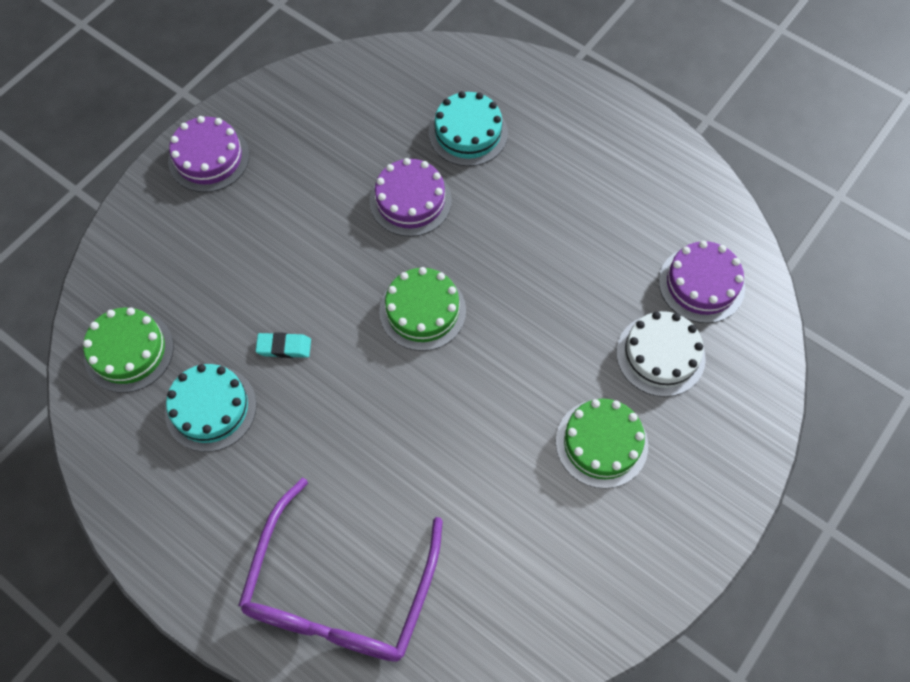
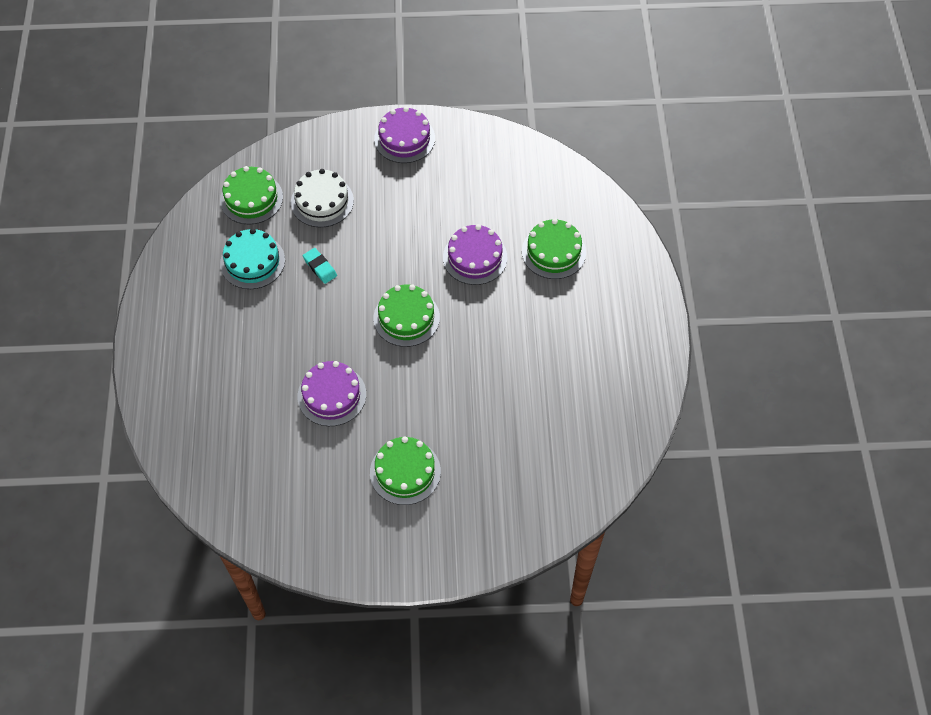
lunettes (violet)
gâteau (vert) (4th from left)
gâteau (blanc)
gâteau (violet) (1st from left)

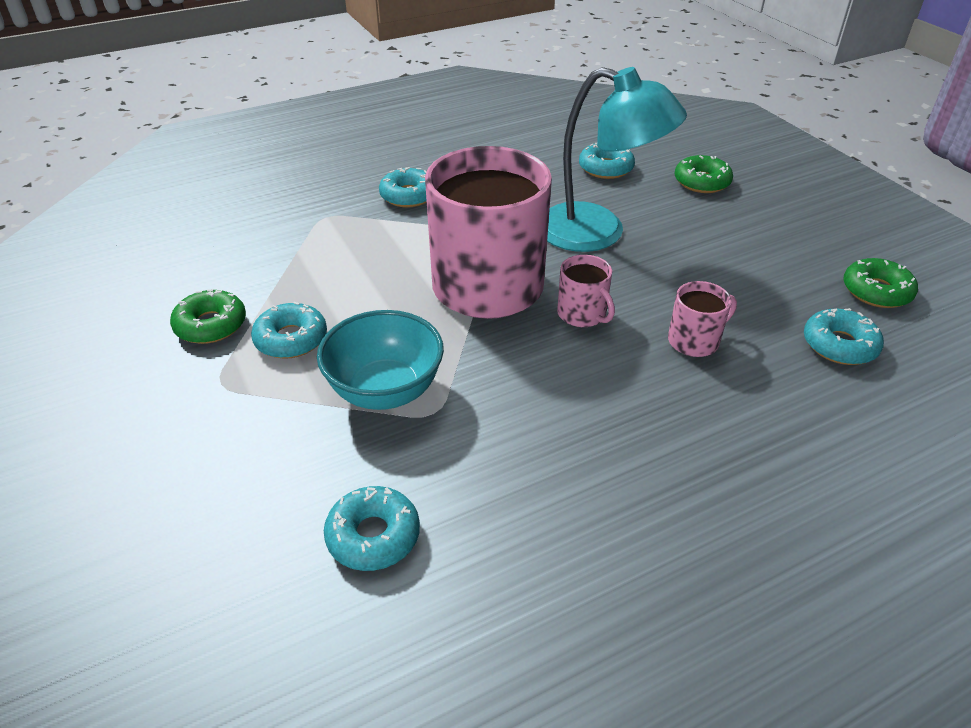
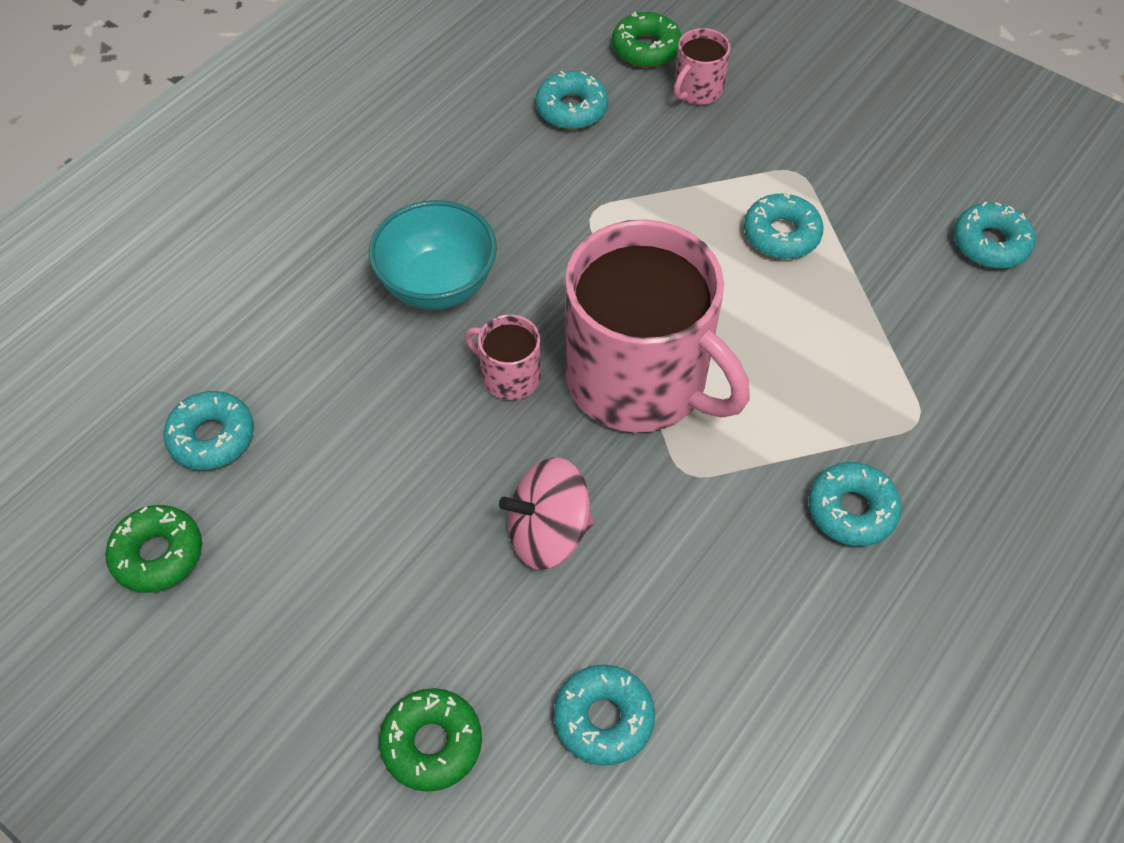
beignet (vert) (3rd from left)
bol (turquoise)
toupie (rose)
tasse (rose) (3rd from left)
beignet (turquoise) (6th from left)

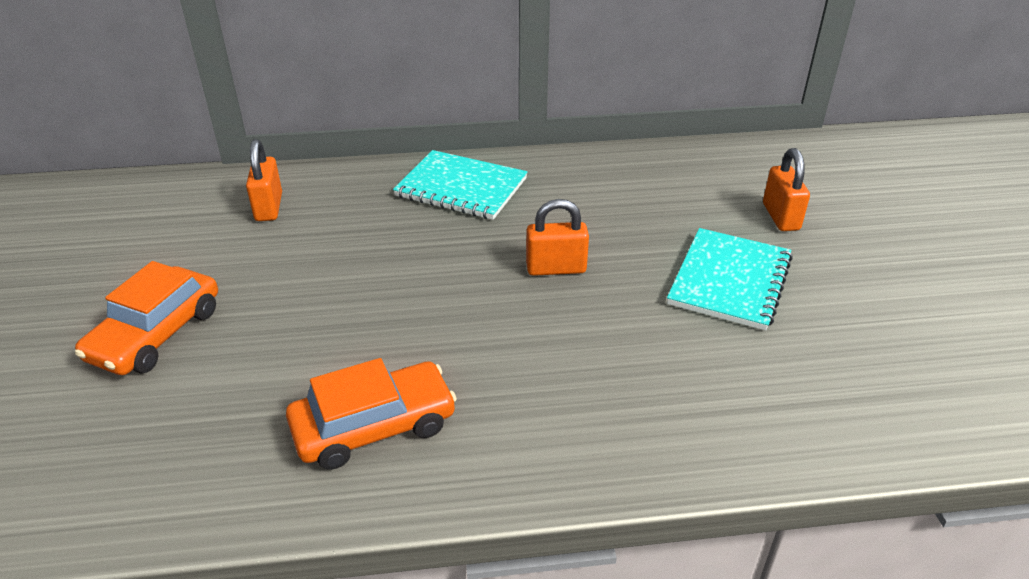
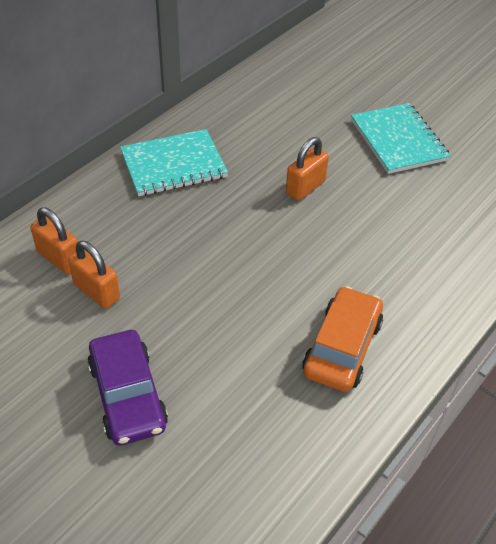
voiture (violet)
cadenas (orange) (2nd from left)

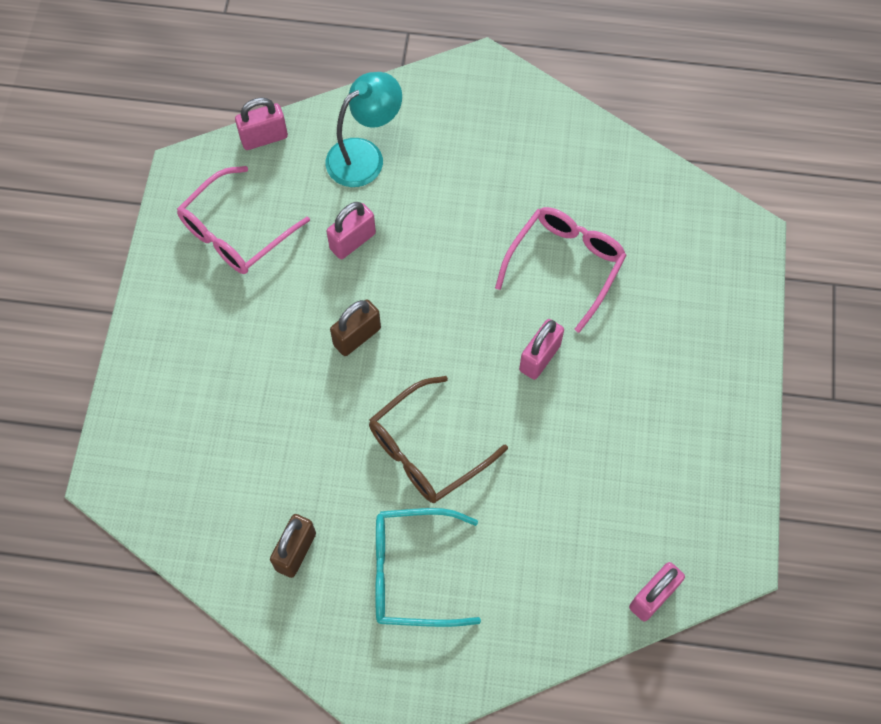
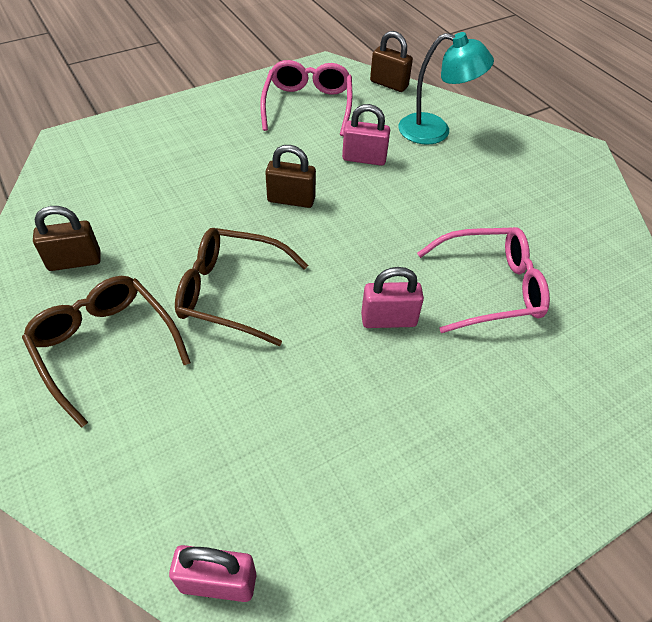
lunettes (rose) (1st from left)
cadenas (marron) (3rd from left)
lunettes (marron) (1st from left)

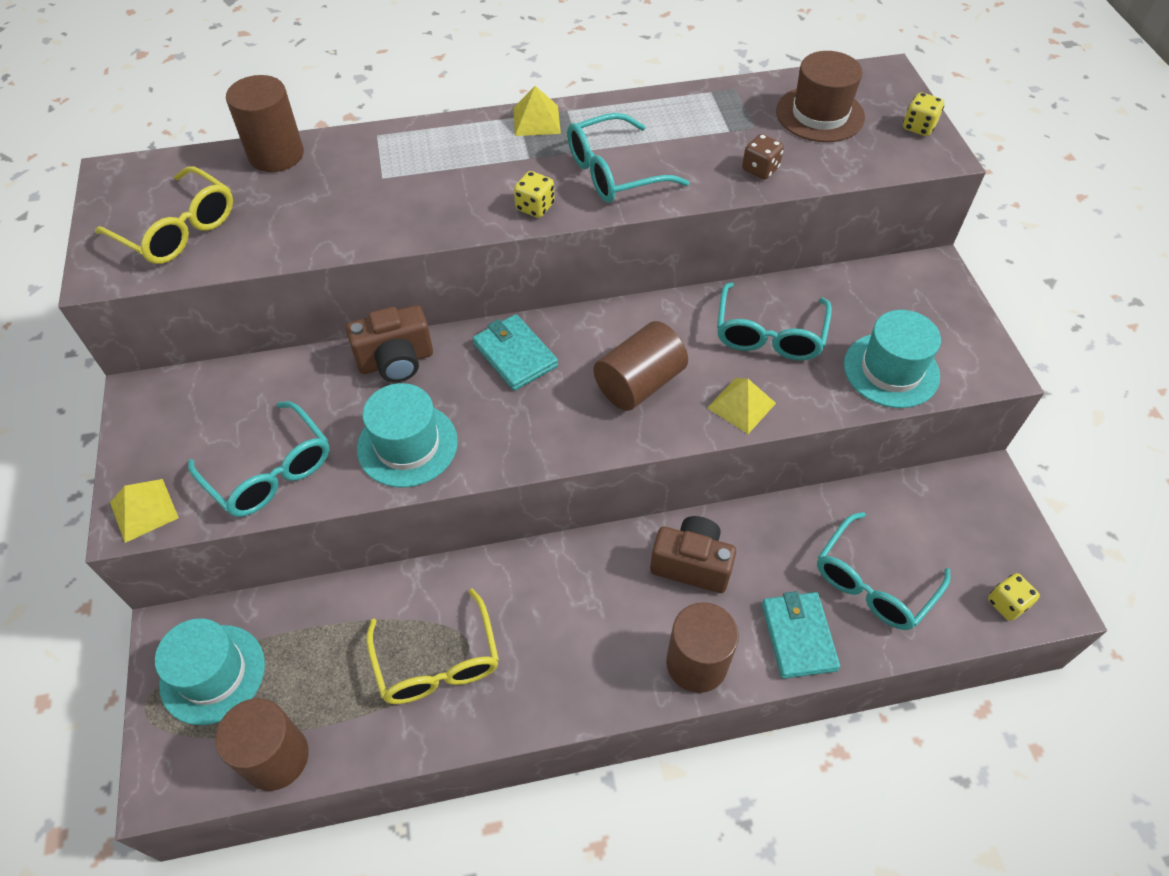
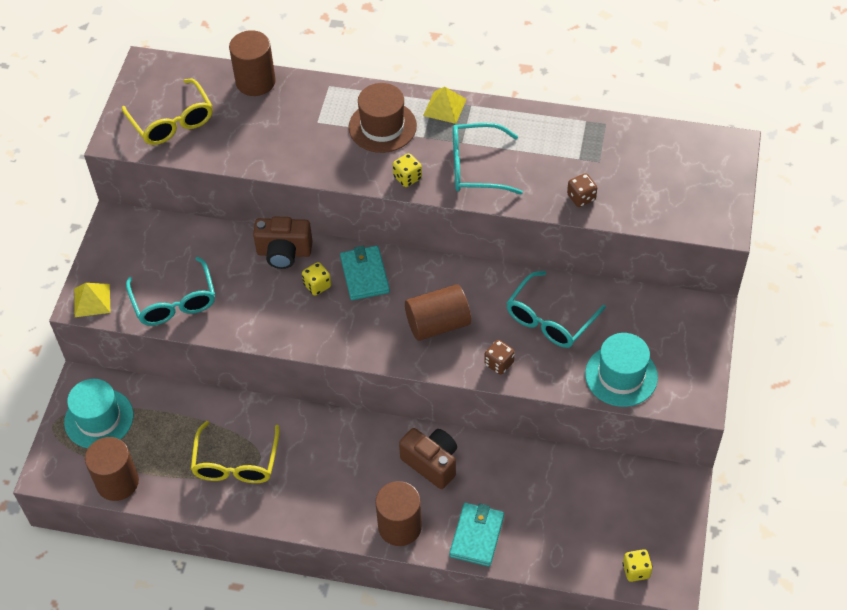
chapeau (turquoise) (2nd from left in the first image)
dé (marron) (1st from left)
chapeau (marron)
lunettes (turquoise) (4th from left in the first image)
dé (jaune) (1st from left)

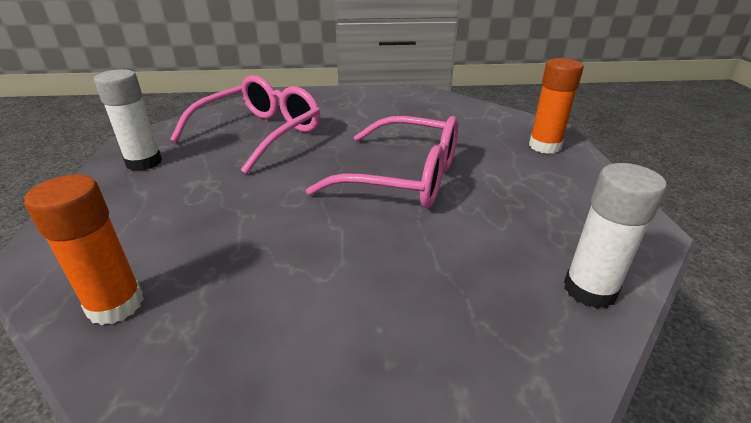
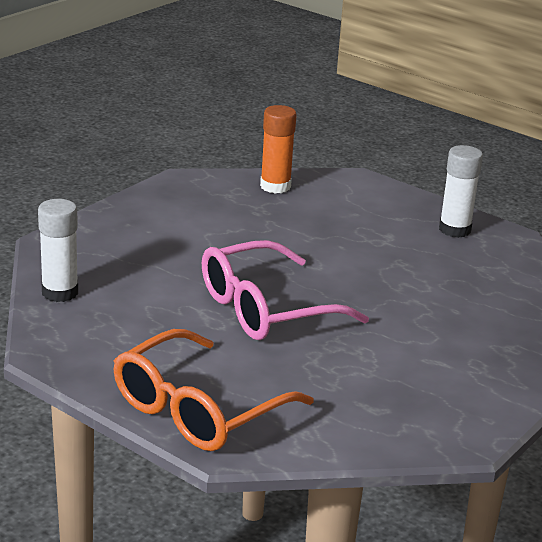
lunettes (rose) (1st from left in the first image)
lunettes (orange)

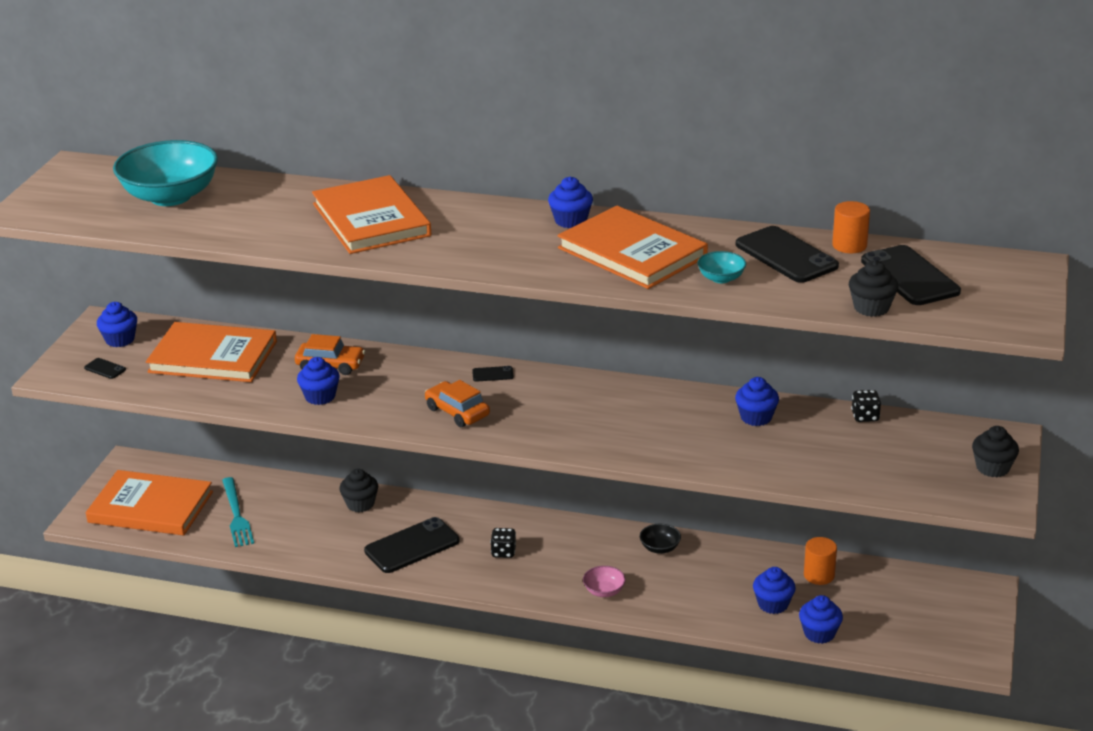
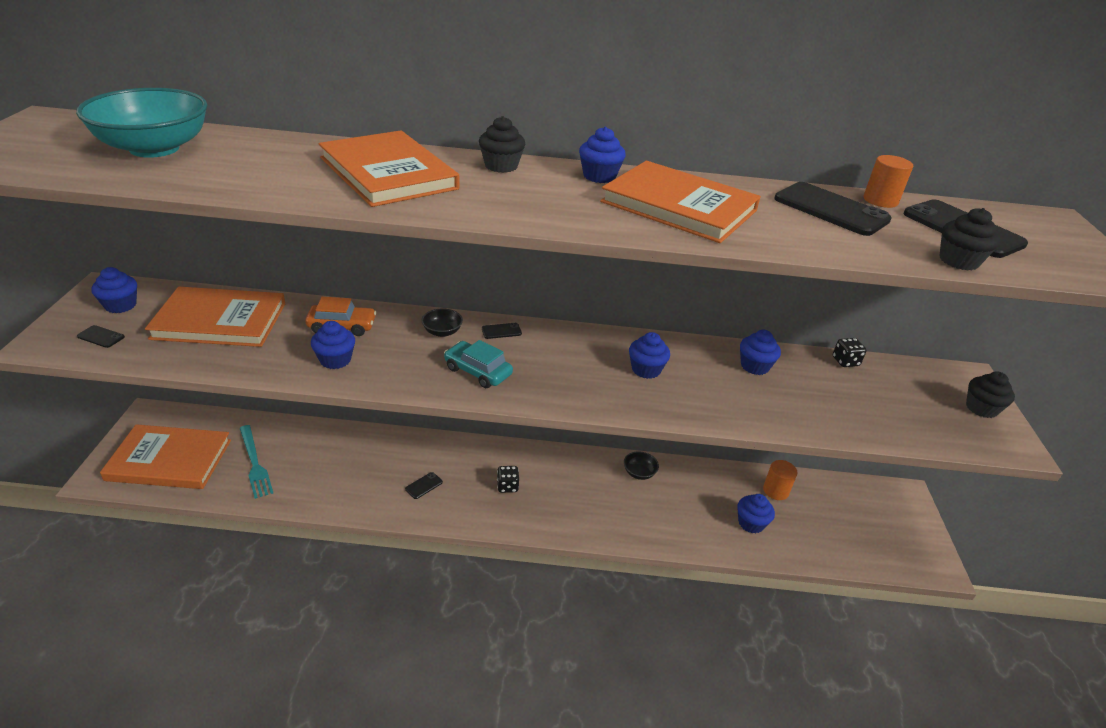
muffin (noir) (1st from left)
téléphone (noir) (2nd from left)
voiture (turquoise)
bol (rose)
bol (turquoise) (2nd from left in the first image)
muffin (bleu) (4th from left)
bol (noir) (1st from left)

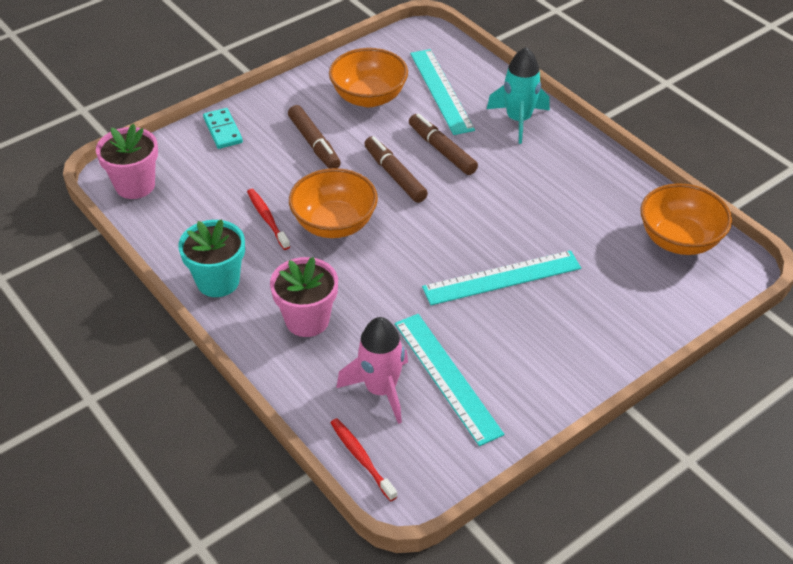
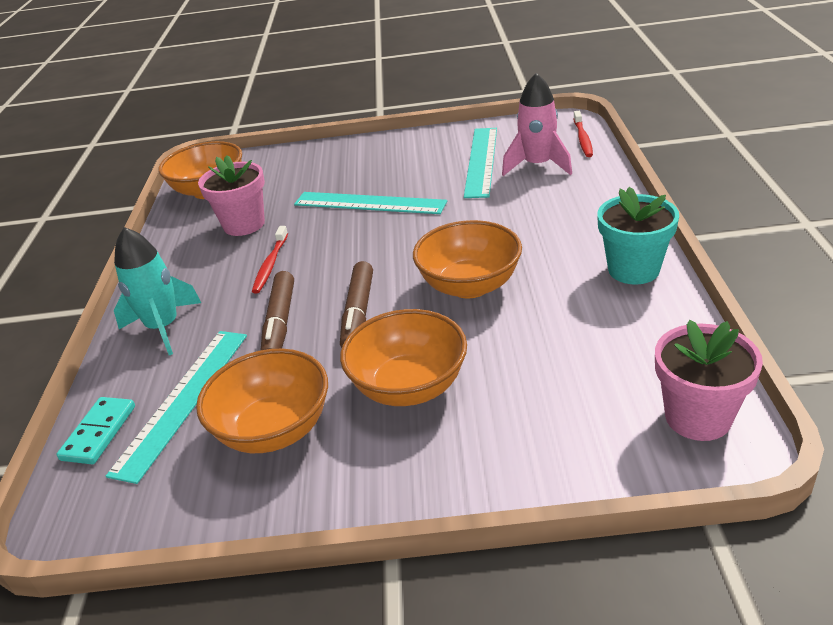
domino (turquoise)
brosse à dents (rouge) (1st from left)
pot de fleurs (rose) (1st from left)
bol (orange) (3rd from left)

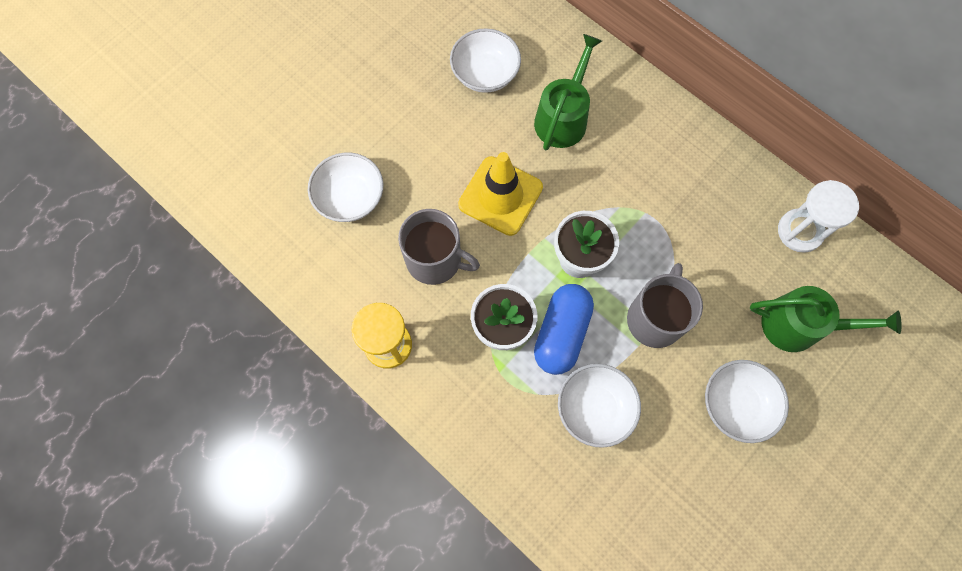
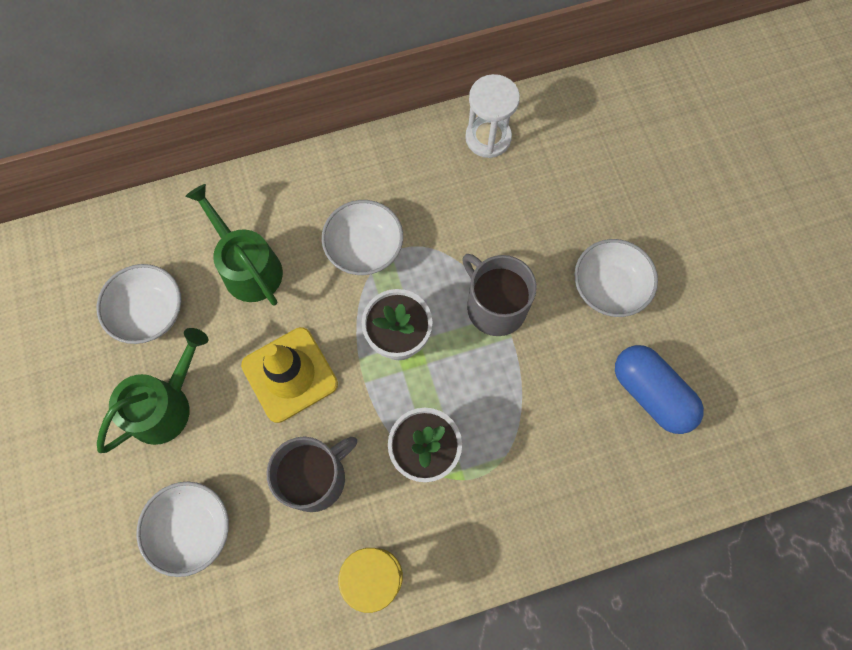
gélule (bleu)
bol (blanc) (3rd from left)
arrosoir (vert) (1st from left)

